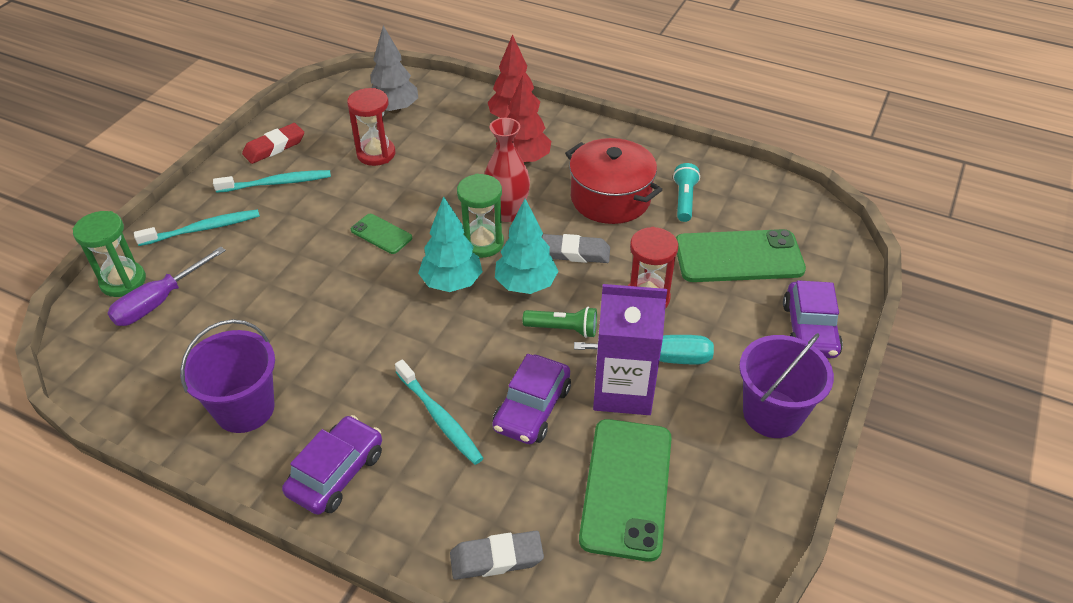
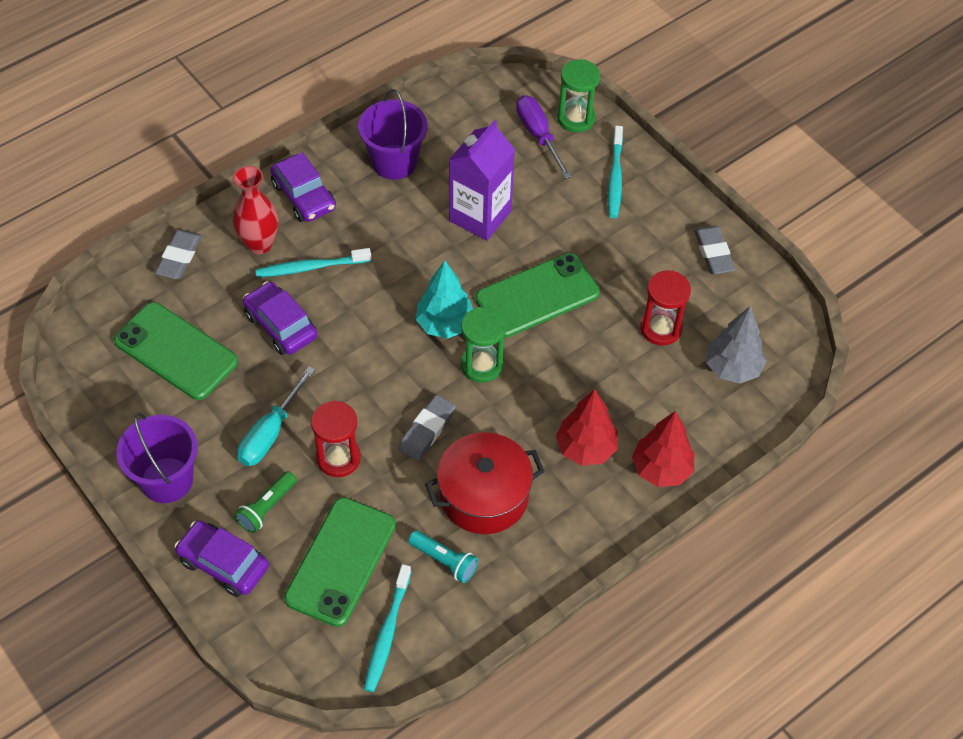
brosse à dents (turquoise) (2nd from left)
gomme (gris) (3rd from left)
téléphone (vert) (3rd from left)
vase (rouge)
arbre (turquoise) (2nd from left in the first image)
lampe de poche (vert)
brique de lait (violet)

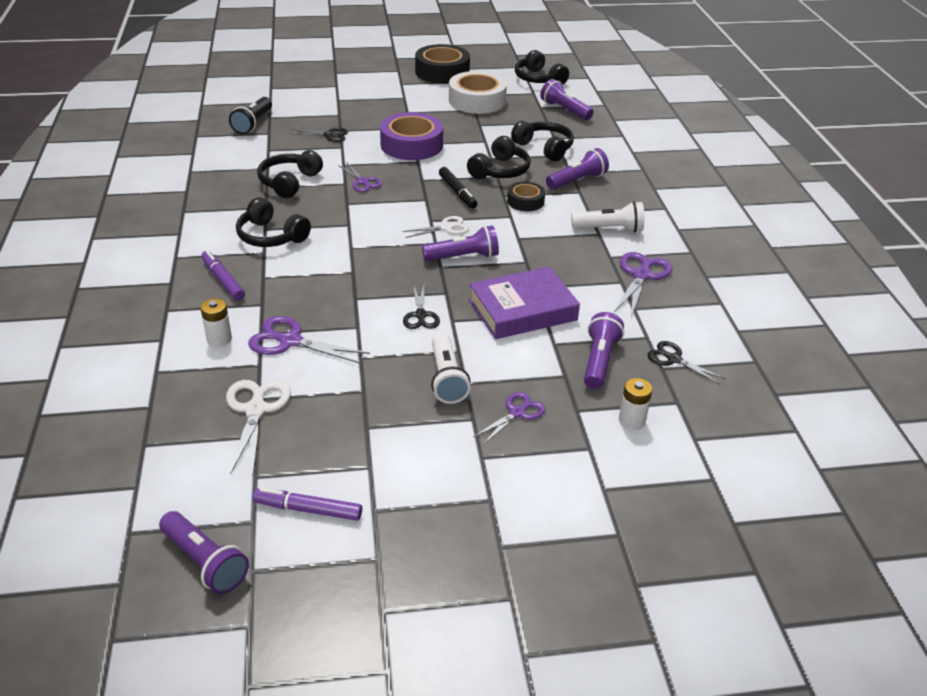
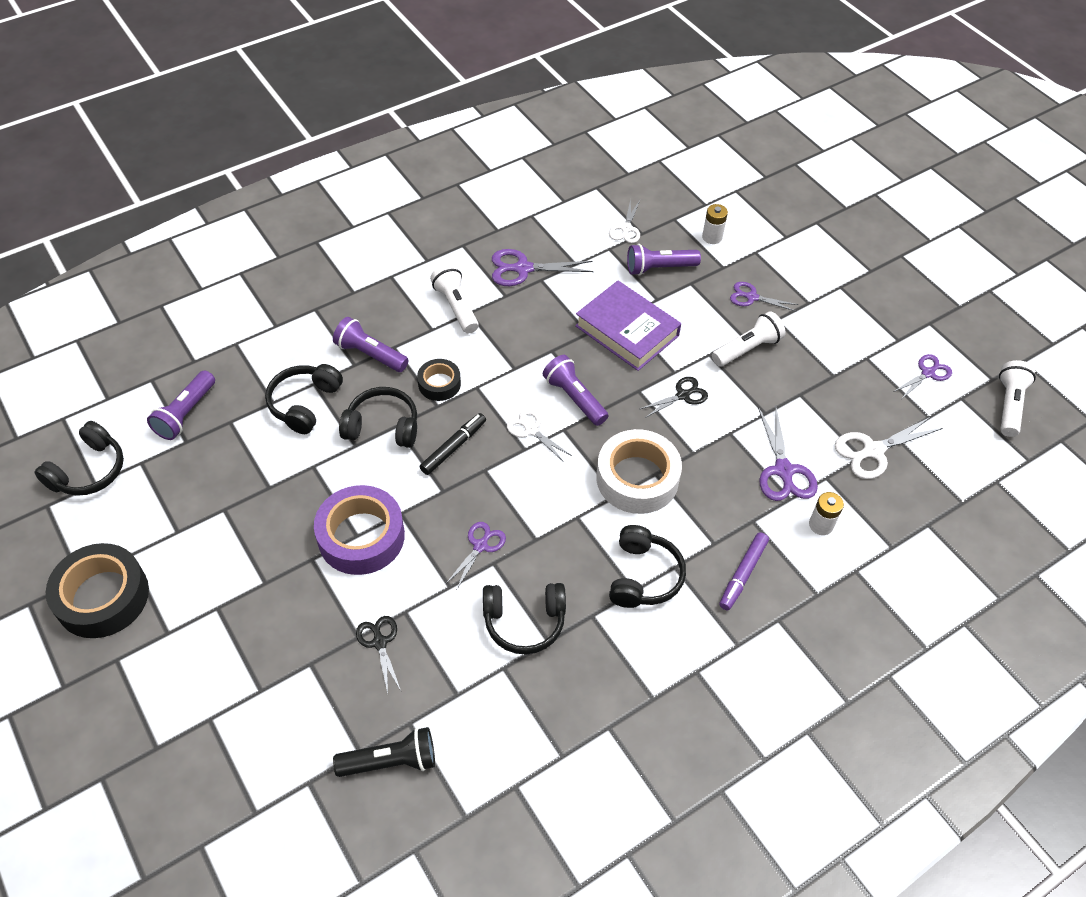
lampe de poche (blanc) (3rd from left)
ciseaux (violet) (5th from left)
ruban adhésif (blanc)
ciseaux (blanc) (2nd from left)

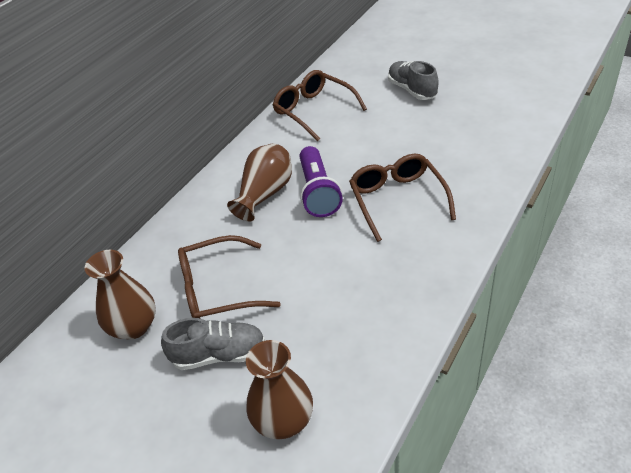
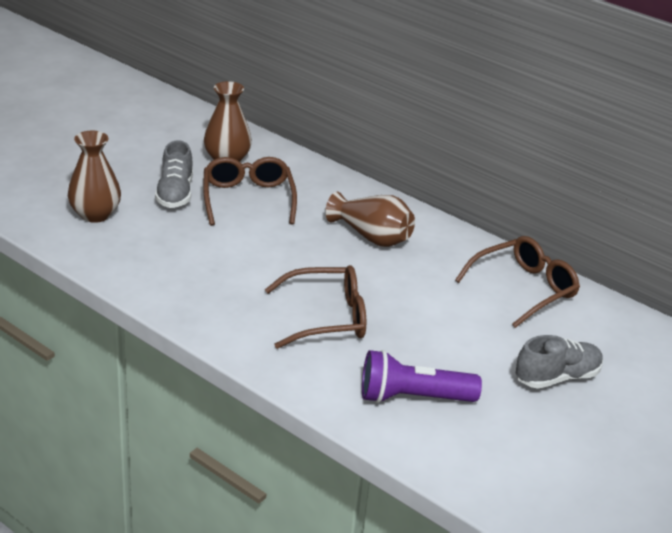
lampe de poche (violet)

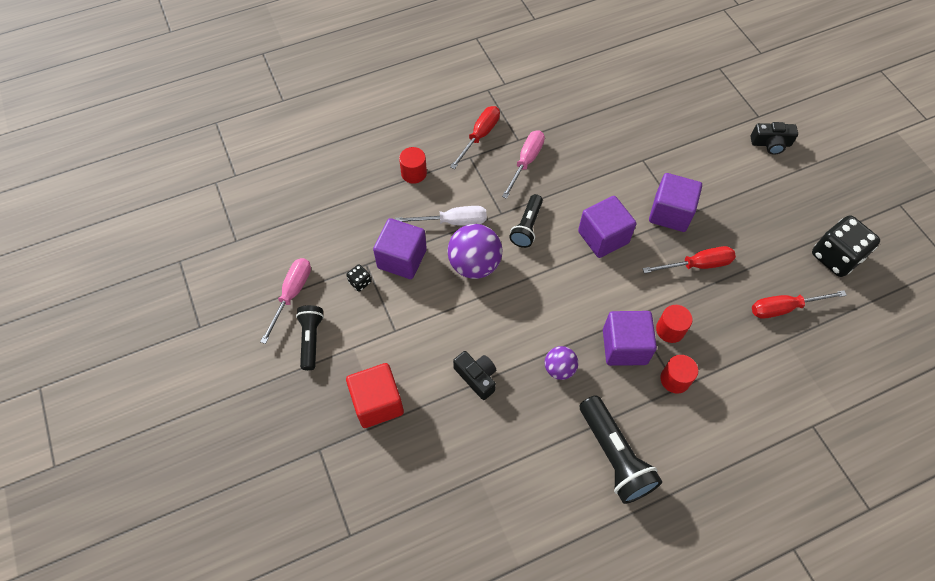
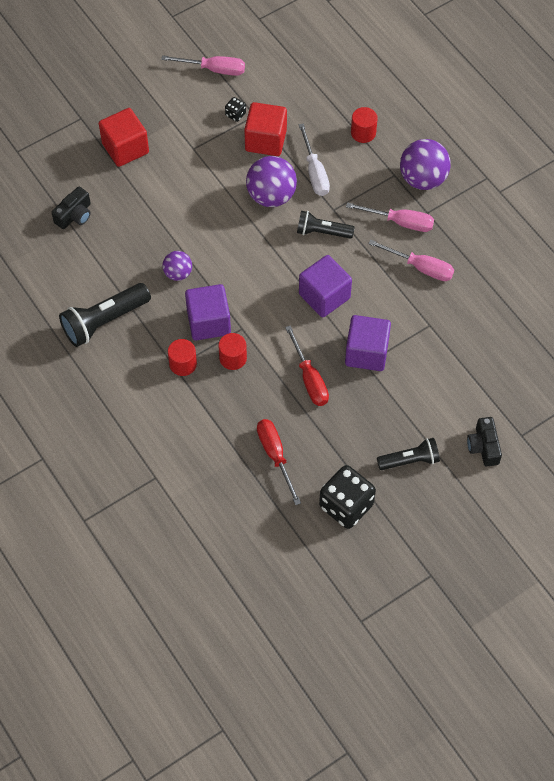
lampe de poche (noir) (3rd from left)
cube (rouge) (2nd from left)
balle (violet) (3rd from left)
appareil photo (noir) (1st from left)
tournevis (rose) (3rd from left)

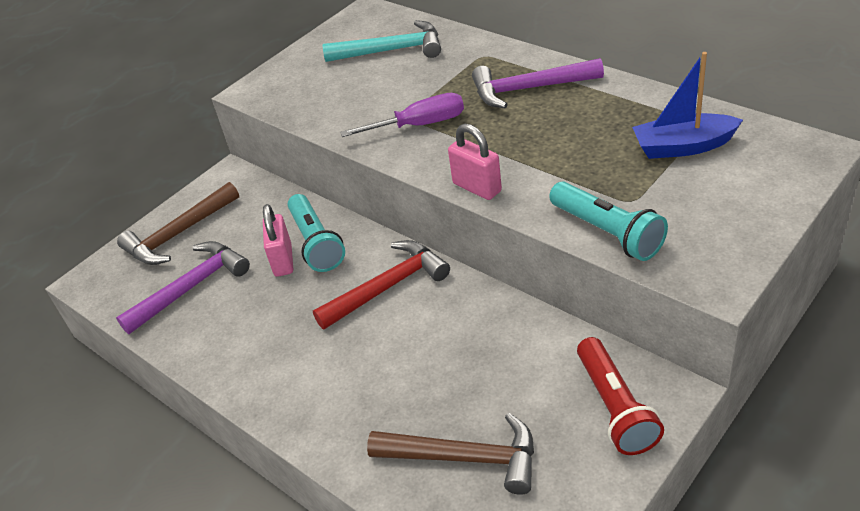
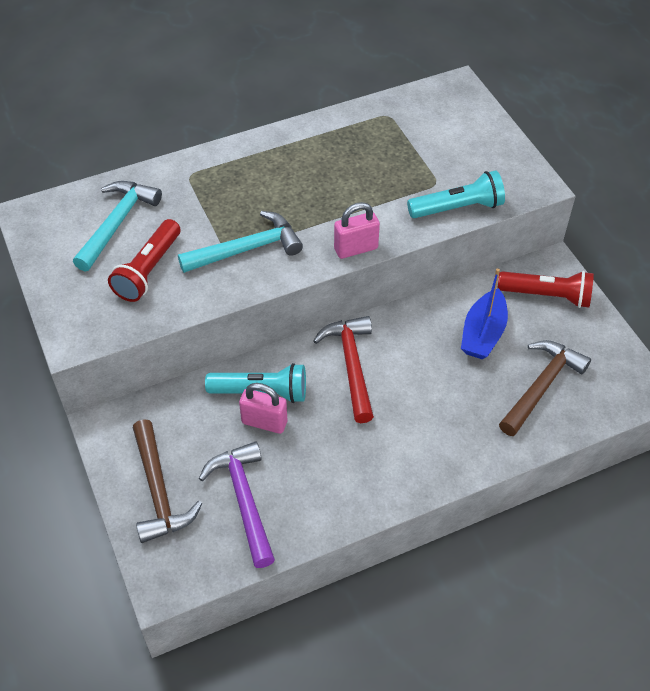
marteau (turquoise) (2nd from left)
marteau (violet) (2nd from left in the first image)
bateau (bleu)
lampe de poche (rouge) (1st from left)

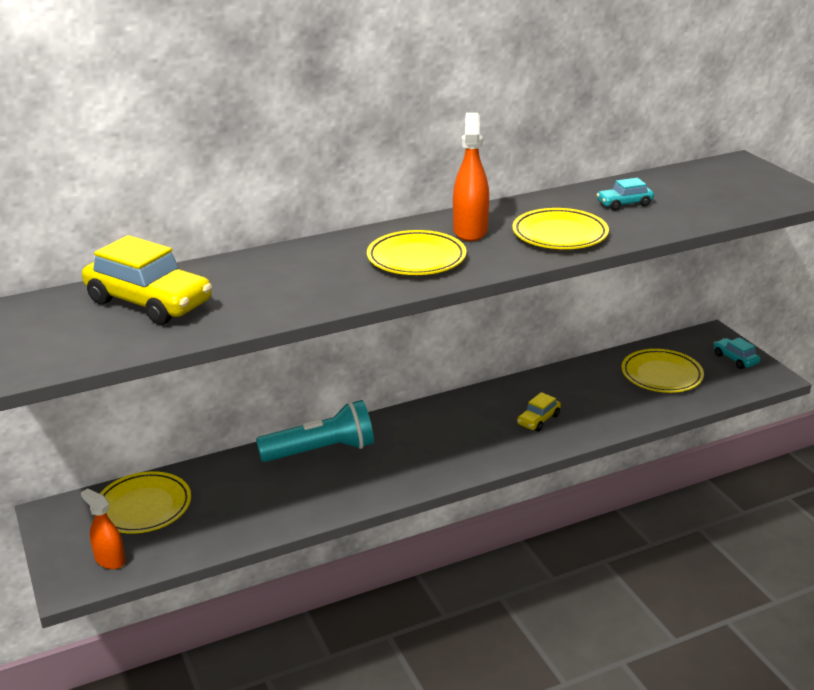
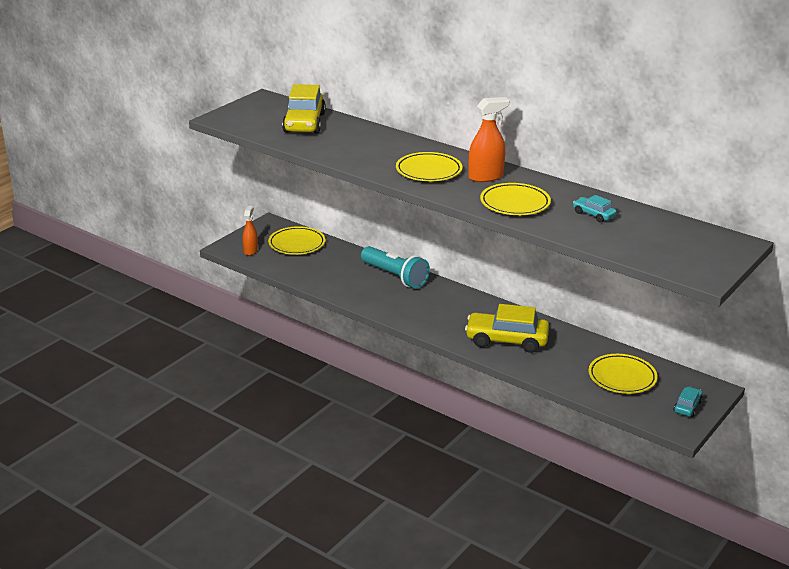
voiture (jaune) (2nd from left)

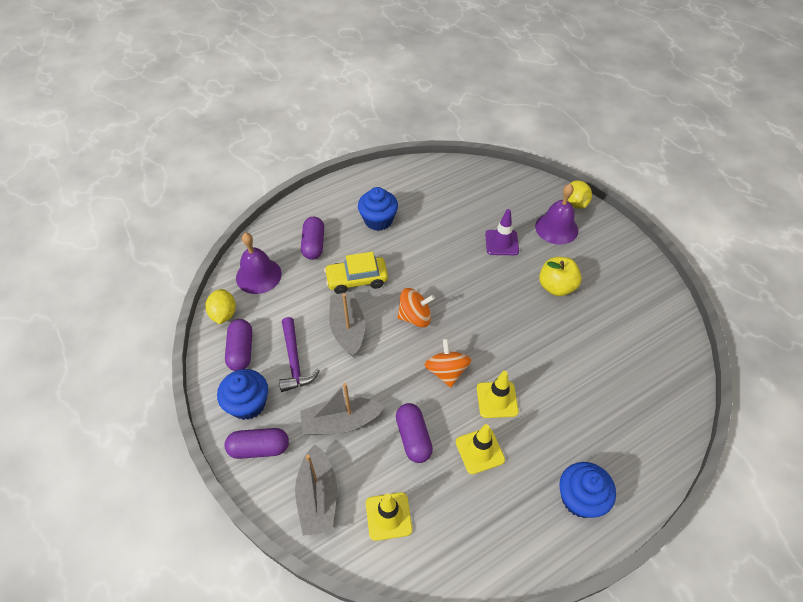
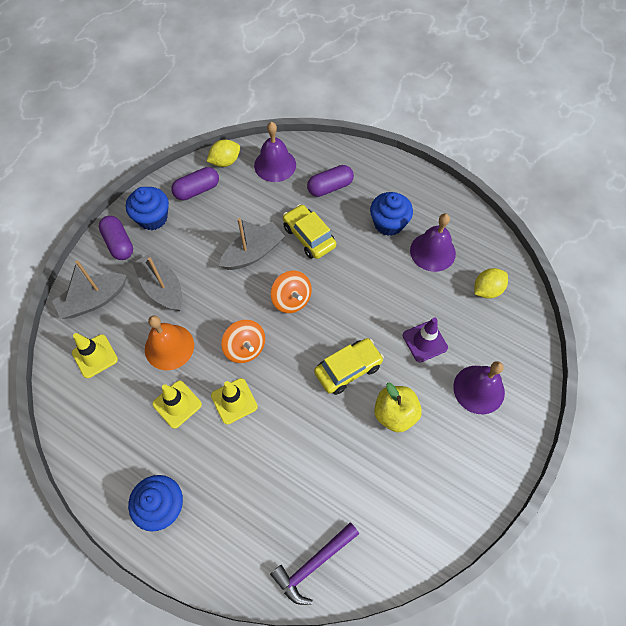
marteau (violet)
cloche (orange)
toupie (orange) (1st from left)
citron (jaune) (2nd from left)
voiture (jaune) (2nd from left)
cloche (violet) (2nd from left)

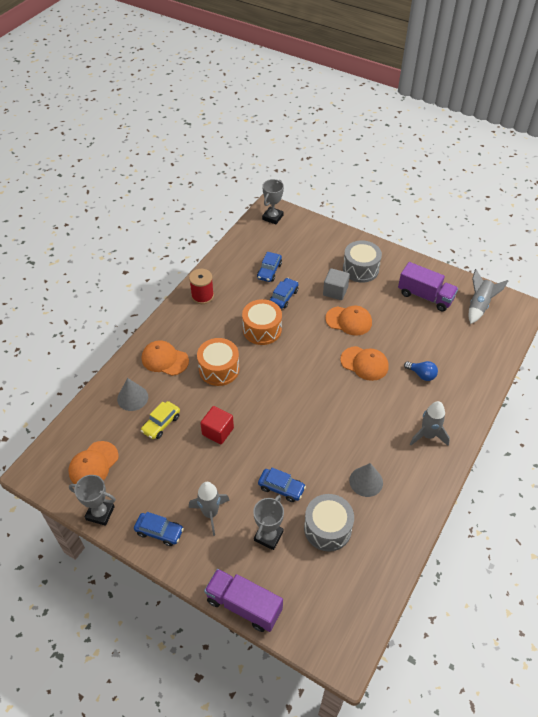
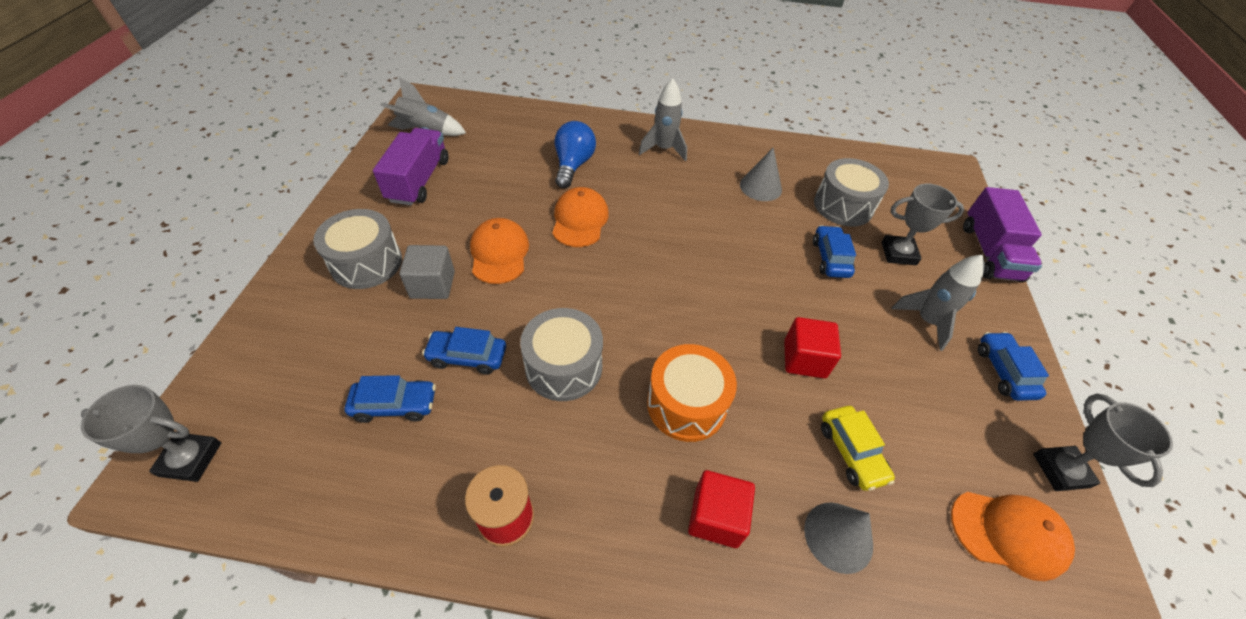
voiture (jaune)
cube (rouge) (1st from left)
tambour (gris) (2nd from left)
ampoule (bleu)

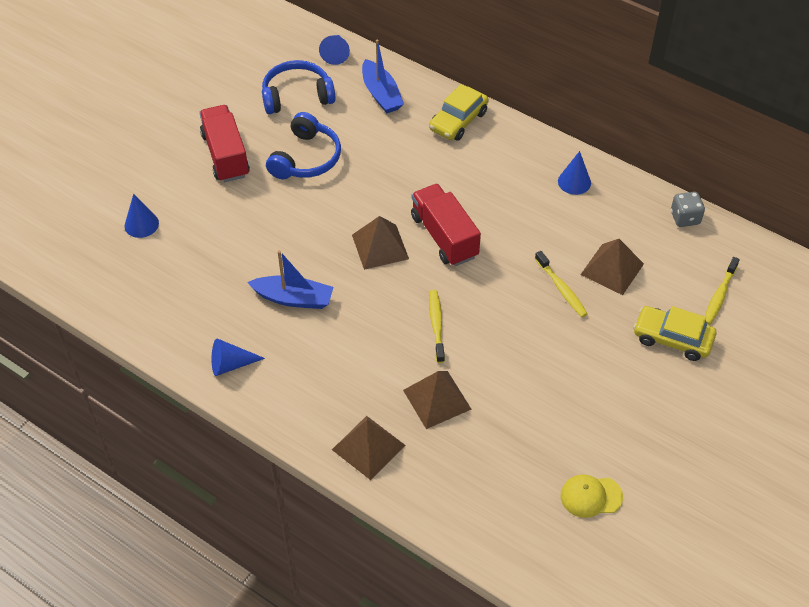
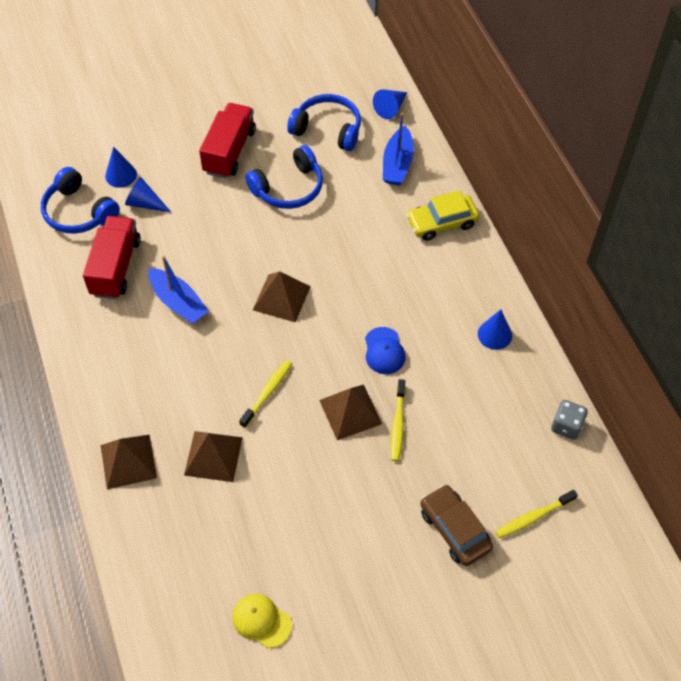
cône (bleu) (2nd from left)
camion (rouge) (1st from left)
pyramide (marron) (4th from left)
voiture (marron)
casque audio (bleu) (1st from left)
casquette (bleu)

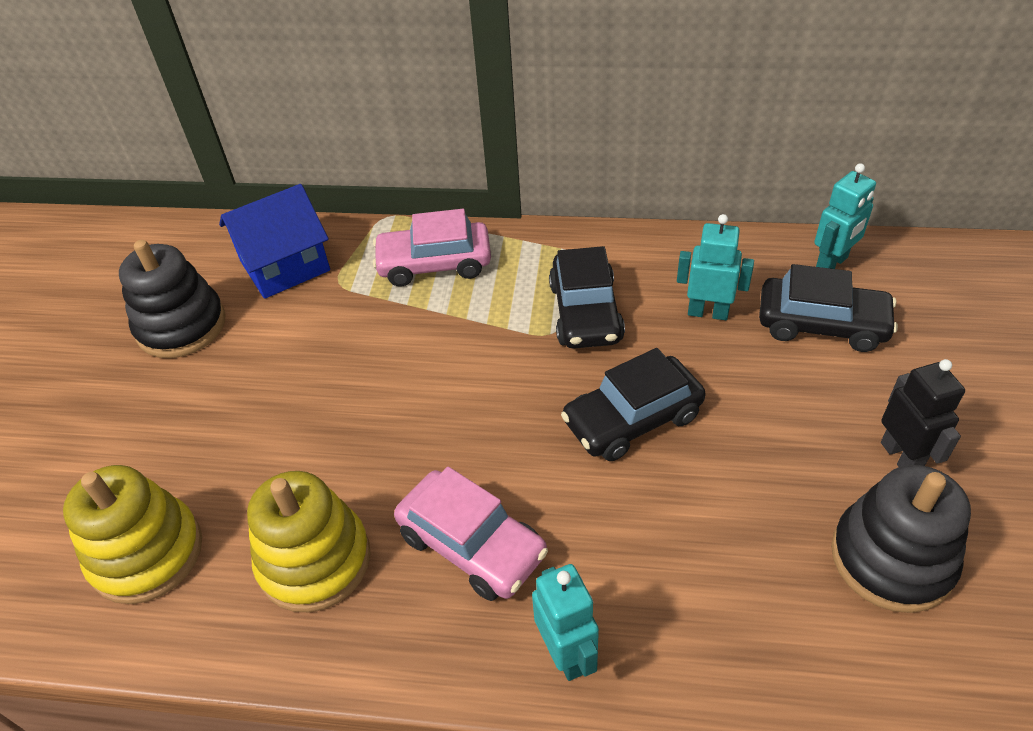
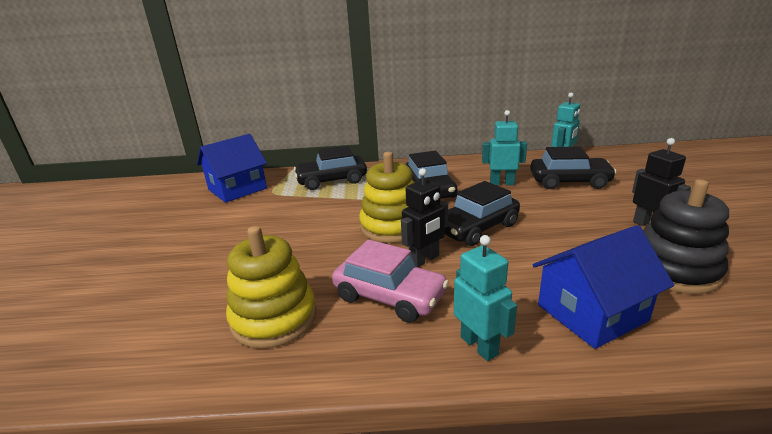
jouet à empiler (jaune) (2nd from left)
jouet à empiler (noir) (1st from left in the first image)
voiture (noir) (1st from left)
robot (noir) (1st from left)
maison (bleu) (2nd from left)

